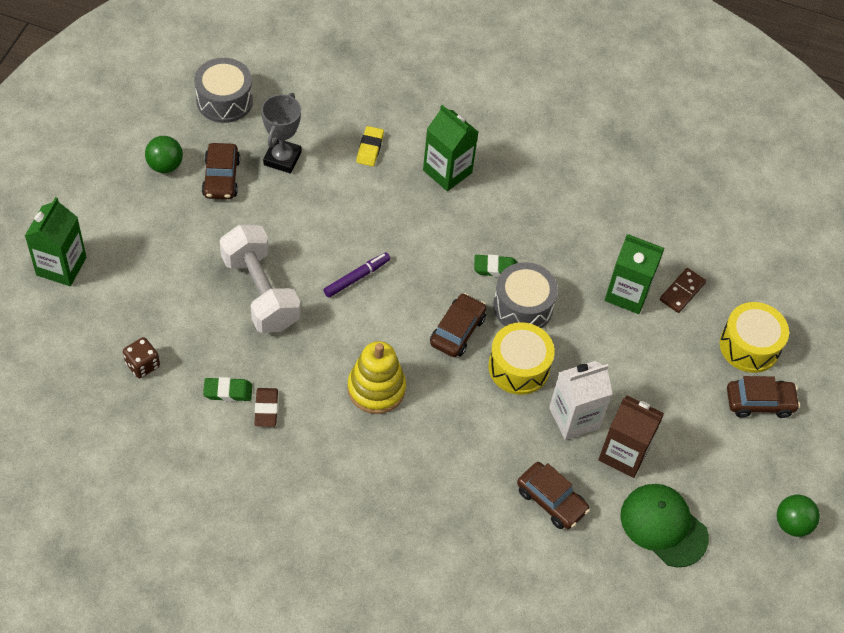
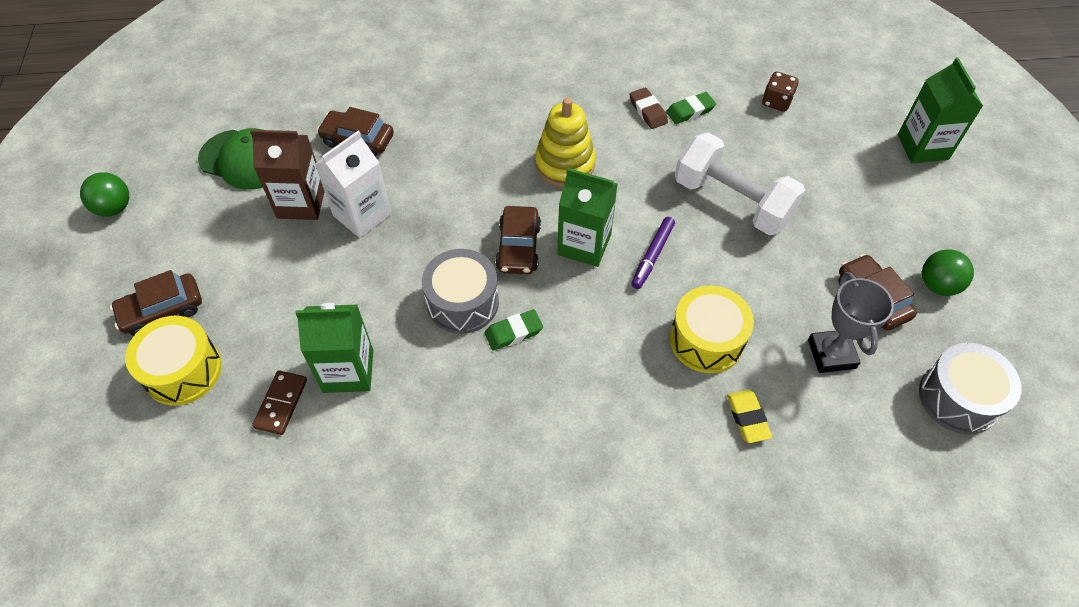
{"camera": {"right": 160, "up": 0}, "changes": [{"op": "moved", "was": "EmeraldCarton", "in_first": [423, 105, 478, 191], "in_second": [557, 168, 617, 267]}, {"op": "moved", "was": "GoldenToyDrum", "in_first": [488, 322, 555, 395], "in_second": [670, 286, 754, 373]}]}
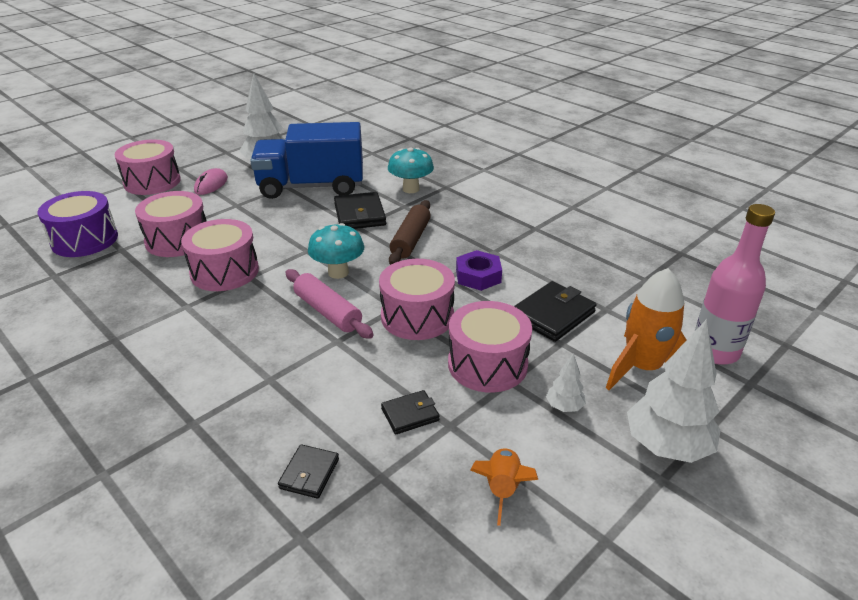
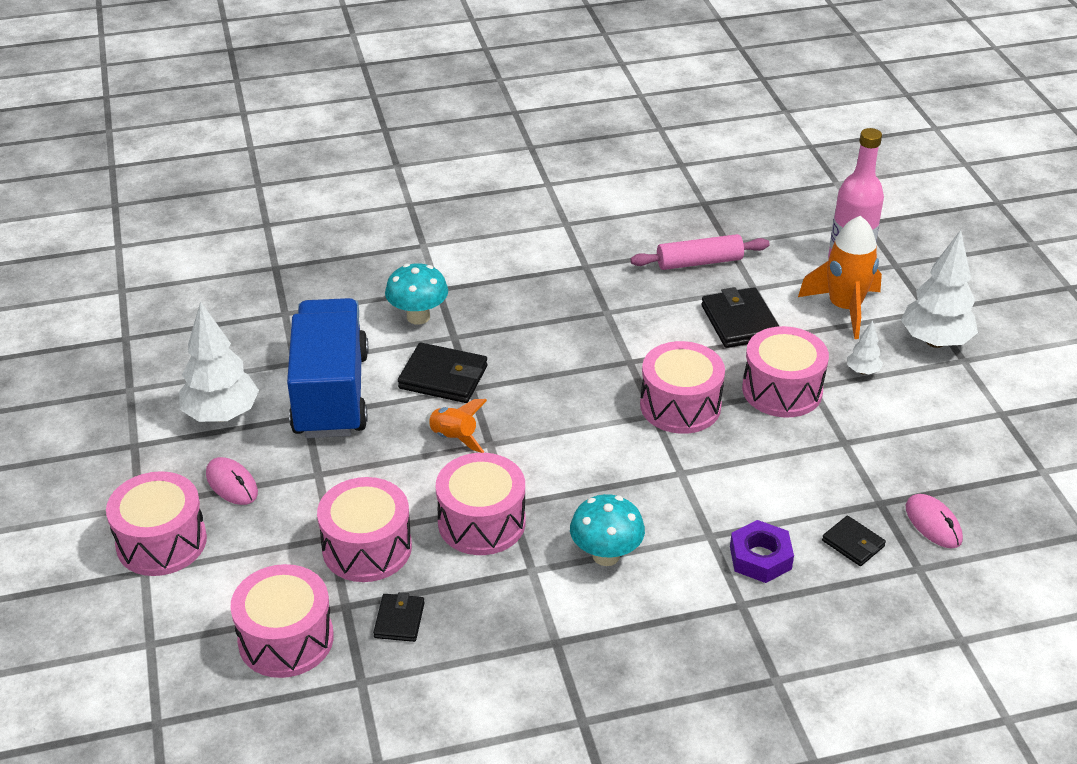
{"camera": {"right": -60, "up": 5}, "changes": [{"op": "turned", "was": "RoyalBlueToyTruck", "in_first": [250, 122, 363, 199], "in_second": [287, 298, 369, 438], "clockwise": 150}, {"op": "recoloured", "was": "PurpleToyDrum", "now": "PinkToyDrum", "in_first": [38, 191, 118, 257], "in_second": [230, 564, 334, 678]}, {"op": "removed", "was": "BrownPastryRoller", "in_first": [389, 200, 431, 265]}, {"op": "moved", "was": "TurquoiseMushroom", "in_first": [308, 223, 364, 279], "in_second": [570, 494, 645, 566]}, {"op": "moved", "was": "PurpleNut", "in_first": [456, 250, 502, 291], "in_second": [730, 520, 794, 583]}, {"op": "moved", "was": "PinkPastryRoller", "in_first": [285, 269, 374, 339], "in_second": [630, 234, 770, 270]}, {"op": "moved", "was": "BlackCardWallet", "in_first": [381, 390, 440, 434], "in_second": [373, 592, 425, 642]}, {"op": "moved", "was": "OrangeColouredSpaceship", "in_first": [470, 448, 538, 526], "in_second": [425, 399, 487, 453]}, {"op": "added", "now": "PinkComputerMouse", "in_second": [906, 494, 963, 548]}]}
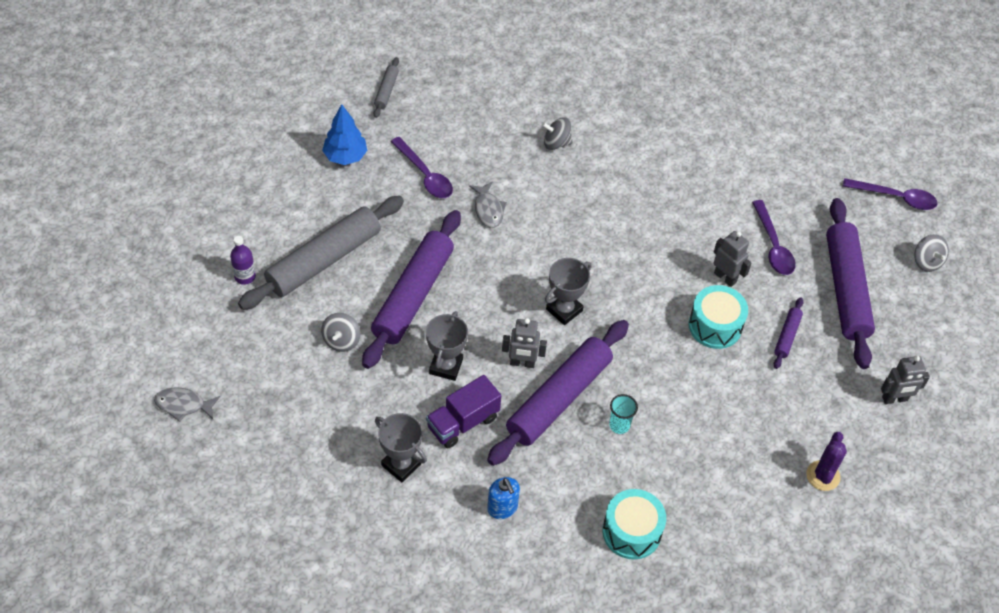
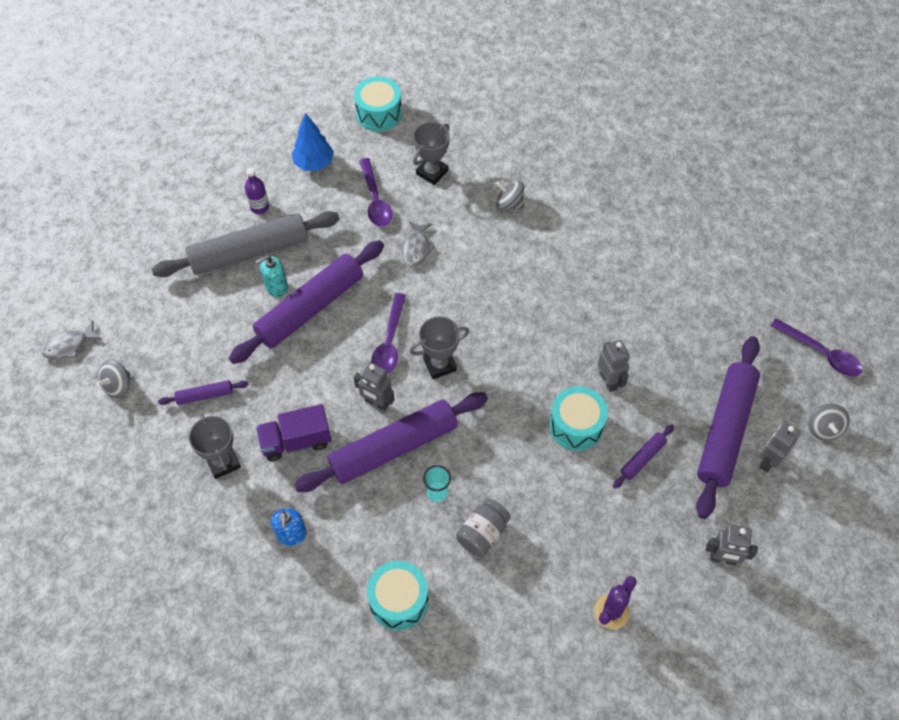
{"camera": {"right": 25, "up": 5}, "changes": [{"op": "replaced", "was": "GreyPastryRoller", "now": "TurquoiseToyDrum", "in_first": [374, 57, 399, 118], "in_second": [354, 76, 402, 131]}, {"op": "moved", "was": "PurpleTablespoon", "in_first": [752, 200, 796, 275], "in_second": [371, 293, 406, 374]}, {"op": "moved", "was": "PurpleDrinkBottle", "in_first": [230, 236, 256, 285], "in_second": [245, 168, 269, 214]}, {"op": "moved", "was": "GreyTrophy", "in_first": [426, 311, 468, 381], "in_second": [413, 122, 450, 185]}, {"op": "moved", "was": "GreyWhirligig", "in_first": [321, 313, 361, 352], "in_second": [96, 360, 130, 398]}, {"op": "turned", "was": "GreyFishFigure", "in_first": [154, 387, 220, 422], "in_second": [41, 321, 101, 359], "clockwise": -60}, {"op": "added", "now": "TurquoisePumpBottle", "in_second": [256, 255, 288, 297]}, {"op": "added", "now": "PurplePastryRoller", "in_second": [158, 380, 249, 405]}, {"op": "added", "now": "GreyToyRobot", "in_second": [760, 422, 801, 472]}, {"op": "added", "now": "GreyPreserveJar", "in_second": [456, 498, 511, 557]}]}
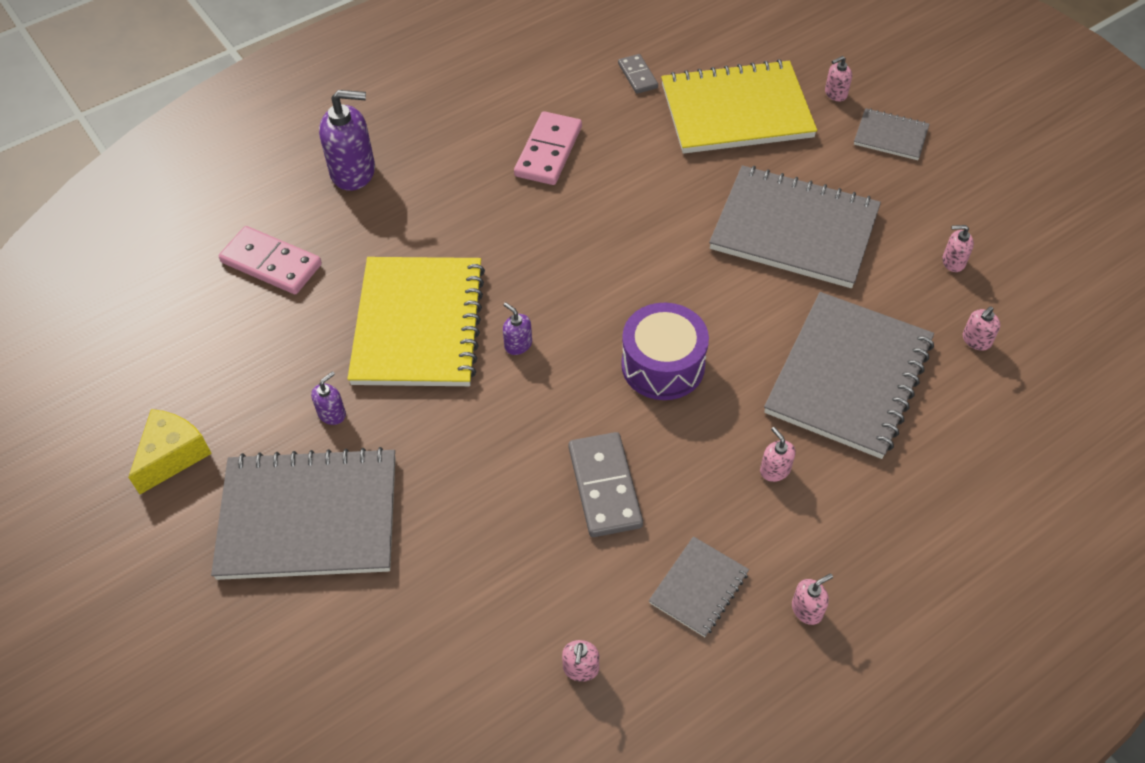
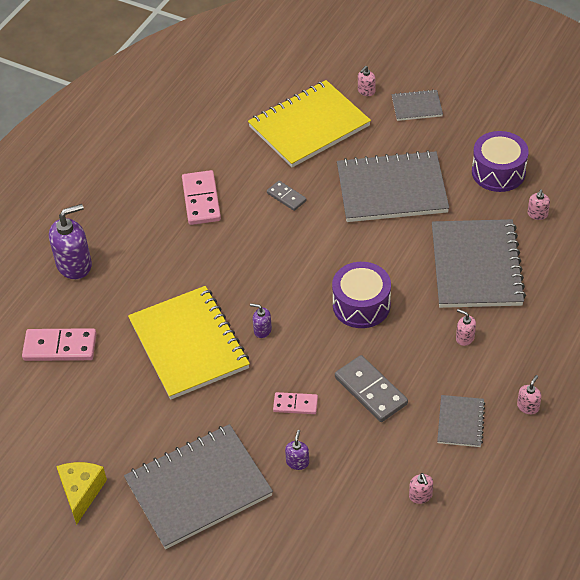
{"camera": {"right": -25, "up": -5}, "changes": [{"op": "moved", "was": "GreyDomino", "in_first": [618, 54, 658, 94], "in_second": [267, 181, 307, 211]}, {"op": "replaced", "was": "PinkPumpBottle", "now": "PurpleToyDrum", "in_first": [942, 225, 974, 272], "in_second": [472, 131, 529, 192]}, {"op": "moved", "was": "PurplePumpBottle", "in_first": [311, 371, 346, 425], "in_second": [285, 430, 309, 470]}, {"op": "added", "now": "PinkDomino", "in_second": [273, 392, 318, 414]}]}
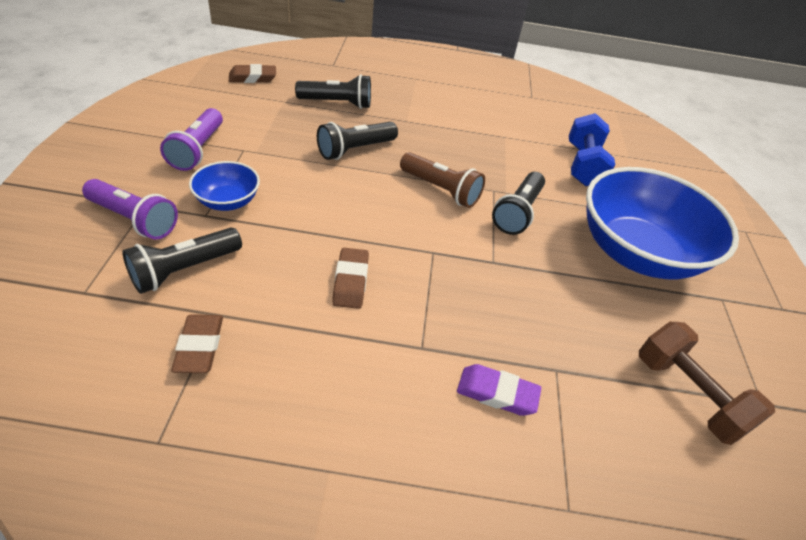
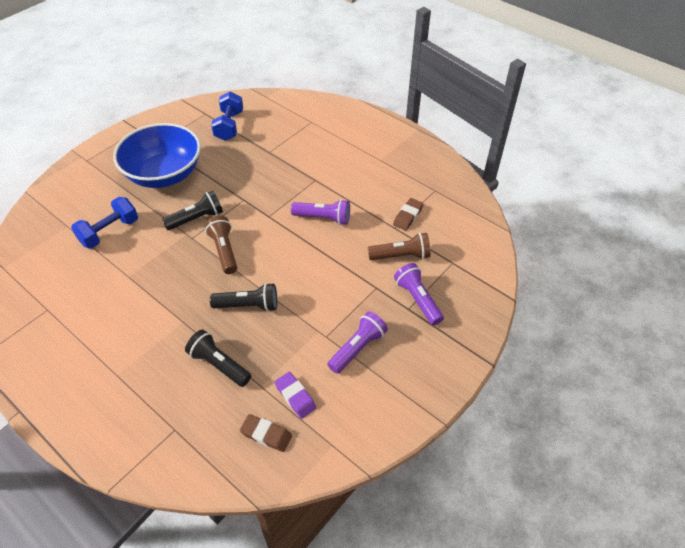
{"camera": {"right": -140, "up": 5}, "changes": [{"op": "removed", "was": "RoyalBlueBowl", "in_first": [189, 161, 260, 211]}, {"op": "recoloured", "was": "BlackTorch", "now": "BrownTorch", "in_first": [122, 227, 242, 294], "in_second": [368, 233, 431, 260]}, {"op": "replaced", "was": "BrownEraser", "now": "PurpleTorch", "in_first": [332, 248, 369, 309], "in_second": [291, 199, 350, 225]}, {"op": "recoloured", "was": "BrownDumbbell", "now": "RoyalBlueDumbbell", "in_first": [639, 322, 775, 445], "in_second": [211, 91, 243, 141]}, {"op": "moved", "was": "PurpleEraser", "in_first": [457, 364, 541, 416], "in_second": [275, 372, 317, 419]}]}
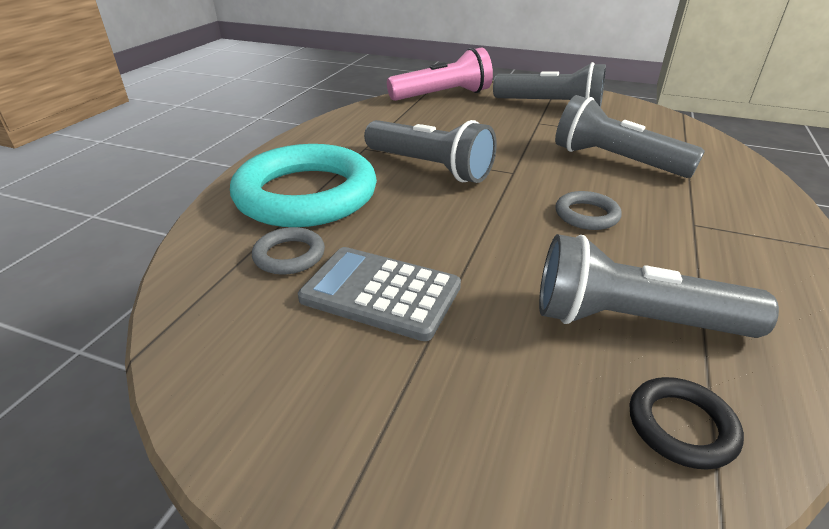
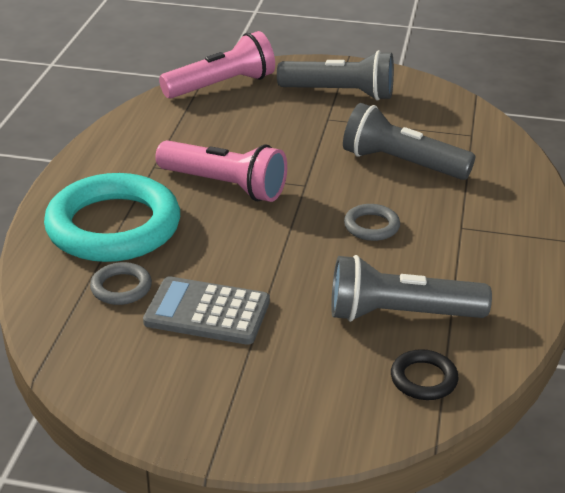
{"camera": {"right": -10, "up": 0}, "changes": [{"op": "recoloured", "was": "GreyTorch", "now": "PinkTorch", "in_first": [364, 120, 497, 183], "in_second": [155, 140, 287, 202]}]}
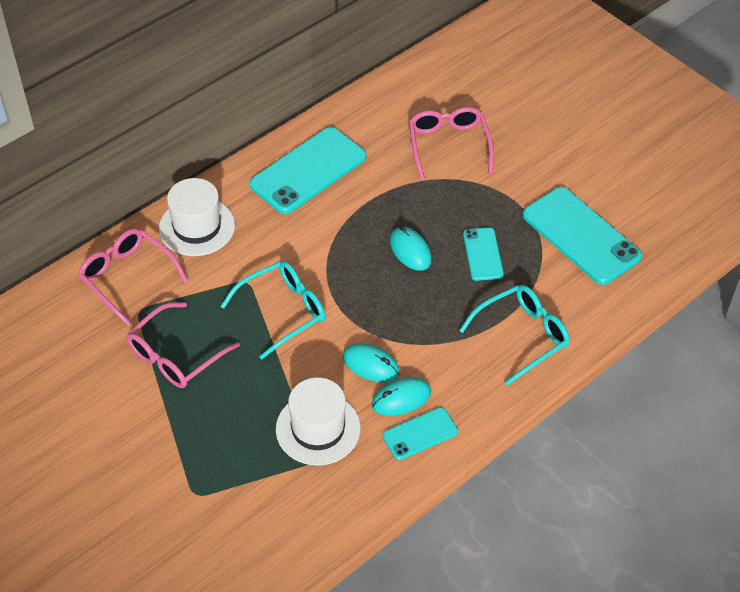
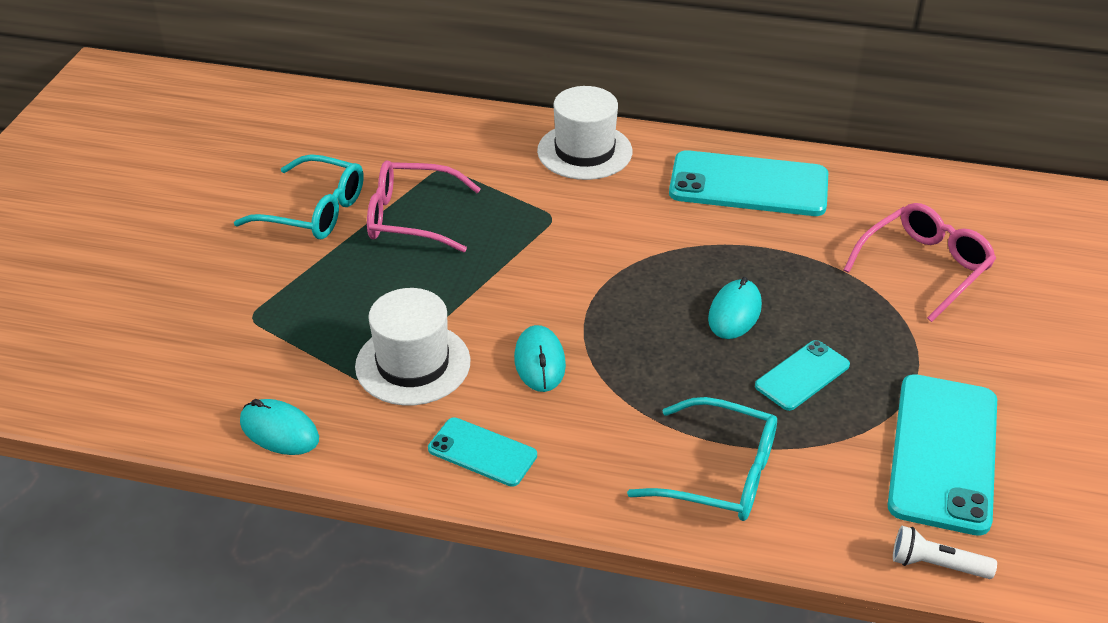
{"camera": {"right": 55, "up": -10}, "changes": [{"op": "removed", "was": "PinkGlasses", "in_first": [78, 228, 189, 326]}, {"op": "moved", "was": "TurquoiseGlasses", "in_first": [221, 261, 325, 360], "in_second": [234, 154, 364, 239]}, {"op": "moved", "was": "TurquoiseComputerMouse", "in_first": [372, 377, 431, 416], "in_second": [240, 399, 319, 455]}, {"op": "added", "now": "PureWhiteTorch", "in_second": [893, 526, 997, 579]}]}
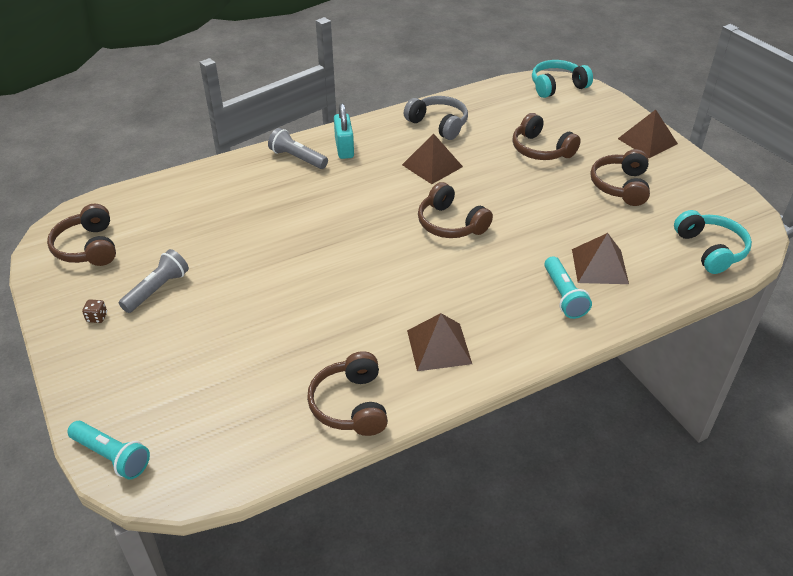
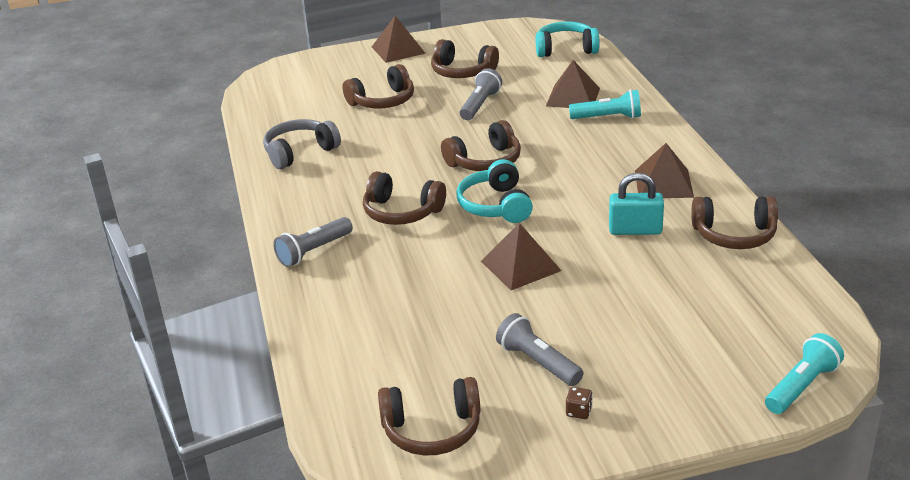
{"camera": {"right": -75, "up": -10}, "changes": [{"op": "moved", "was": "TurquoiseHeadset", "in_first": [532, 60, 593, 98], "in_second": [456, 159, 533, 223]}, {"op": "moved", "was": "TurquoisePadlock", "in_first": [334, 103, 354, 159], "in_second": [609, 173, 664, 235]}, {"op": "moved", "was": "BrownSolidPyramid", "in_first": [402, 133, 463, 184], "in_second": [481, 223, 562, 290]}, {"op": "added", "now": "GreyTorch", "in_second": [460, 68, 502, 120]}, {"op": "added", "now": "BrownHeadset", "in_second": [363, 171, 446, 225]}]}
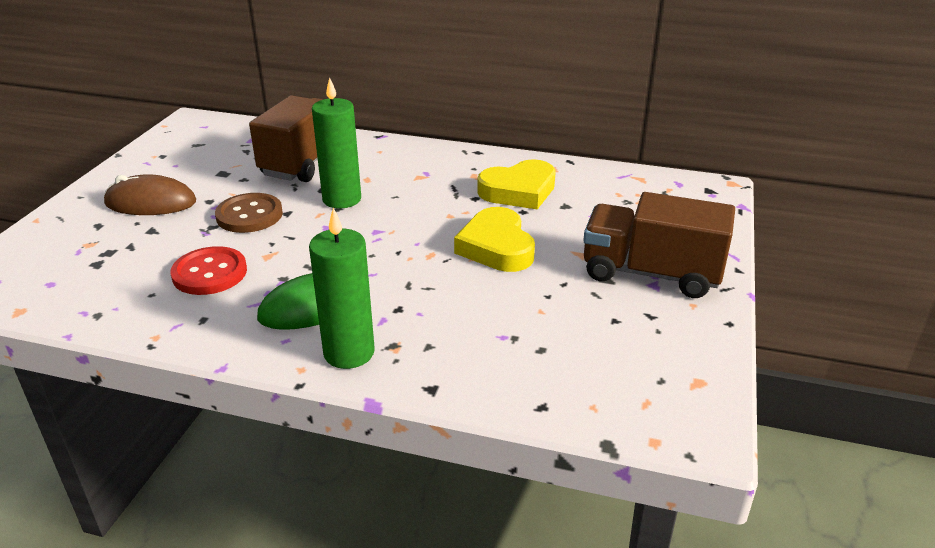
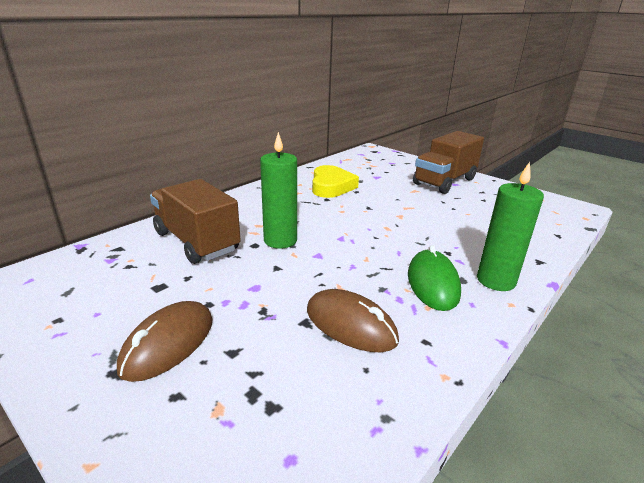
{"camera": {"right": -65, "up": -5}, "changes": [{"op": "removed", "was": "BrownShirtButton", "in_first": [215, 193, 283, 233]}, {"op": "removed", "was": "GoldenHeartShape", "in_first": [454, 207, 535, 272]}, {"op": "replaced", "was": "CrimsonShirtButton", "now": "BrownComputerMouse", "in_first": [170, 246, 247, 295], "in_second": [307, 289, 399, 352]}]}
